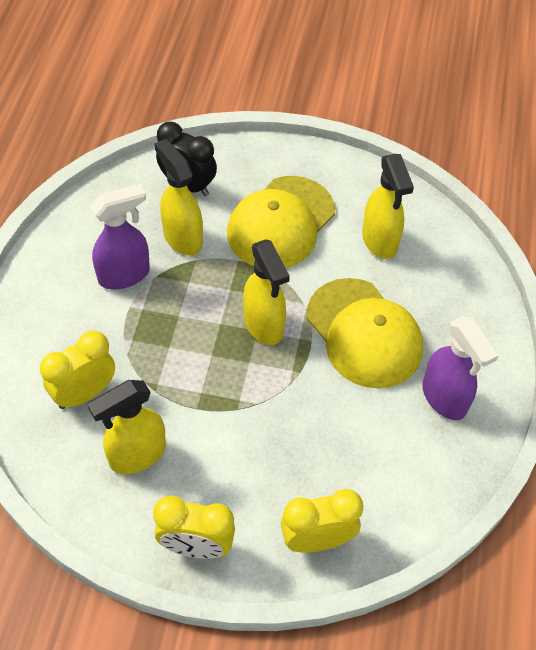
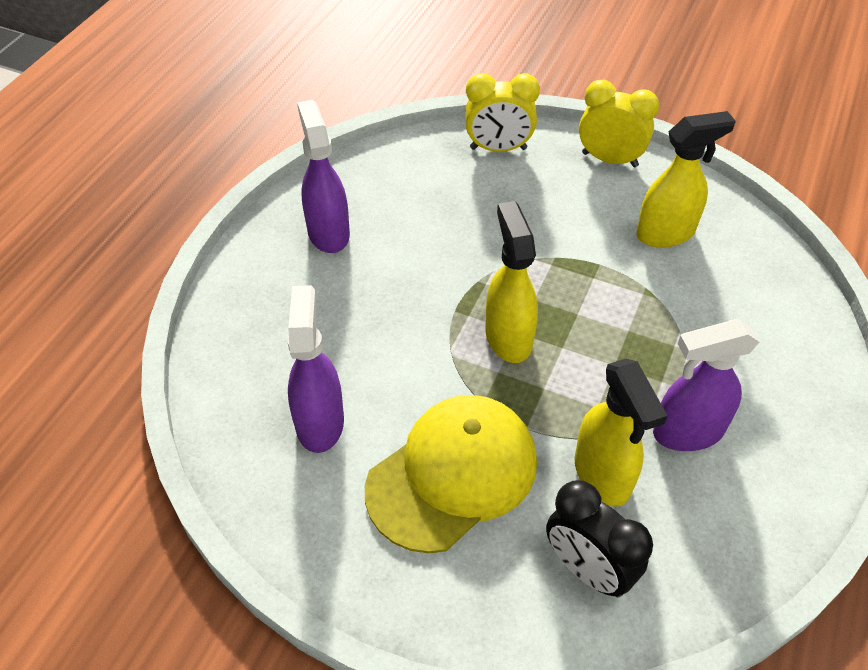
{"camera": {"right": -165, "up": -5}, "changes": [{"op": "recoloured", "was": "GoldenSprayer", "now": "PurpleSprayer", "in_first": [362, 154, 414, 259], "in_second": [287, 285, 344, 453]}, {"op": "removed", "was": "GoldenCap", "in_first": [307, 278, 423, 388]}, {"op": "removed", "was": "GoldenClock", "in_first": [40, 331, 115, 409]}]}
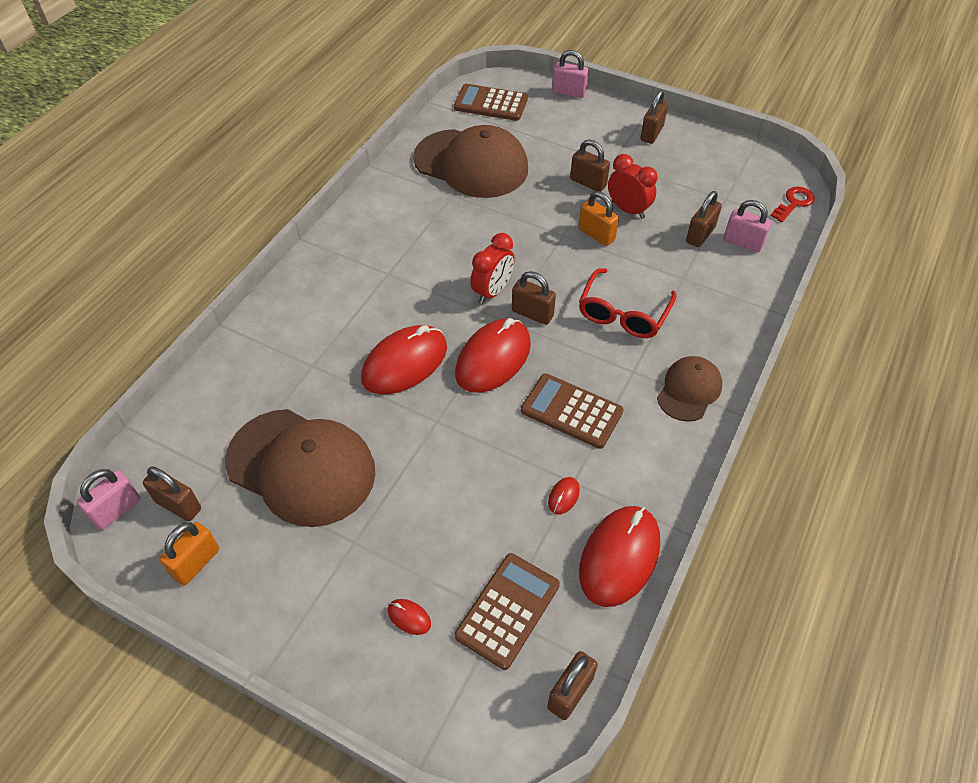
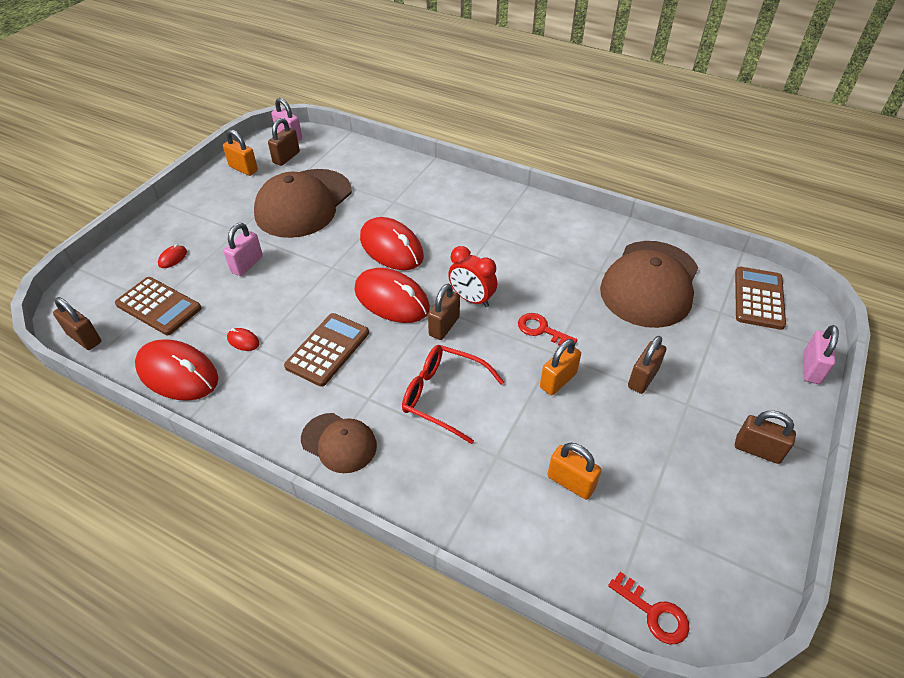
{"camera": {"right": 90, "up": -5}, "changes": [{"op": "removed", "was": "CrimsonClock", "in_first": [608, 154, 658, 219]}, {"op": "recoloured", "was": "BrownPadlock", "now": "OrangeColouredPadlock", "in_first": [686, 191, 722, 247], "in_second": [547, 443, 601, 500]}, {"op": "moved", "was": "PinkPadlock", "in_first": [724, 200, 771, 252], "in_second": [224, 223, 263, 276]}, {"op": "added", "now": "CrimsonLatchkey", "in_second": [518, 313, 578, 346]}]}
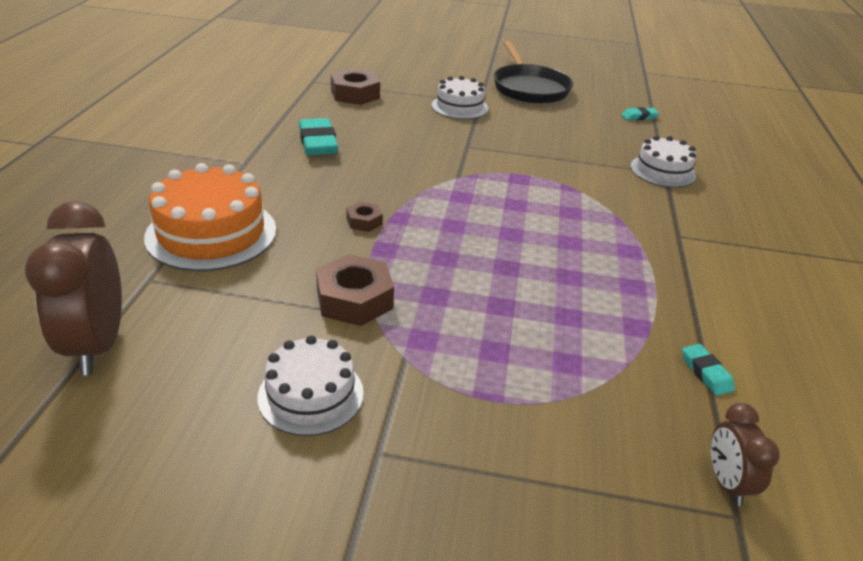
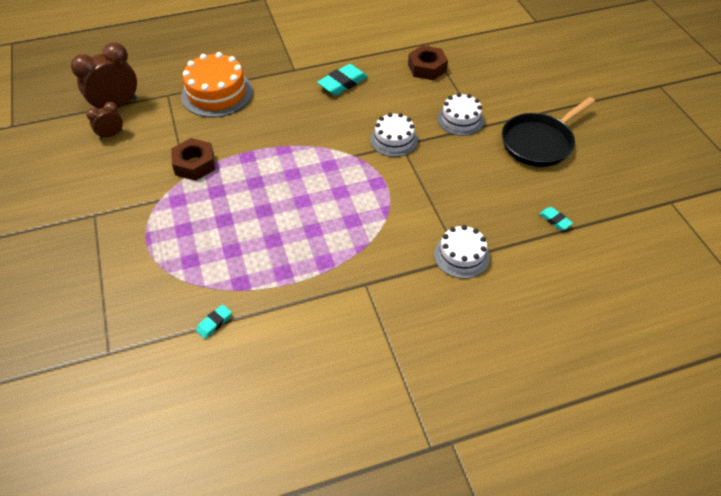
{"camera": {"right": 65, "up": 15}, "changes": [{"op": "removed", "was": "BrownNut", "in_first": [346, 202, 383, 232]}, {"op": "moved", "was": "PureWhiteGateau", "in_first": [258, 335, 364, 436], "in_second": [370, 113, 418, 157]}, {"op": "moved", "was": "BrownClock", "in_first": [711, 403, 780, 506], "in_second": [86, 102, 123, 140]}]}
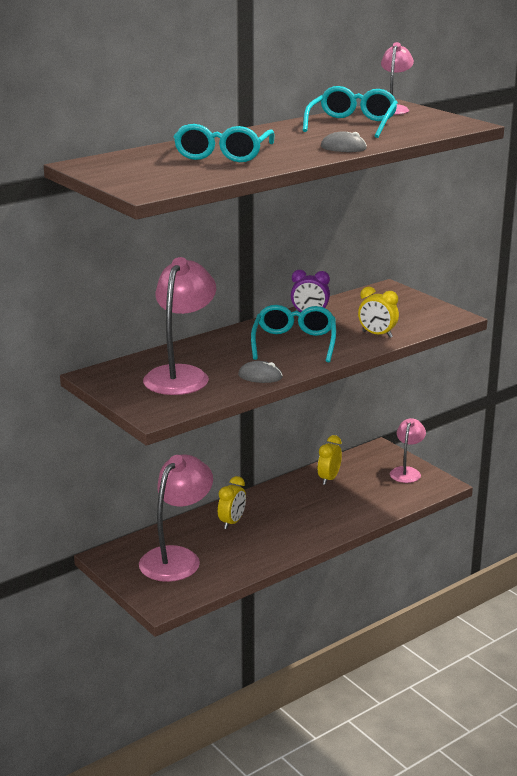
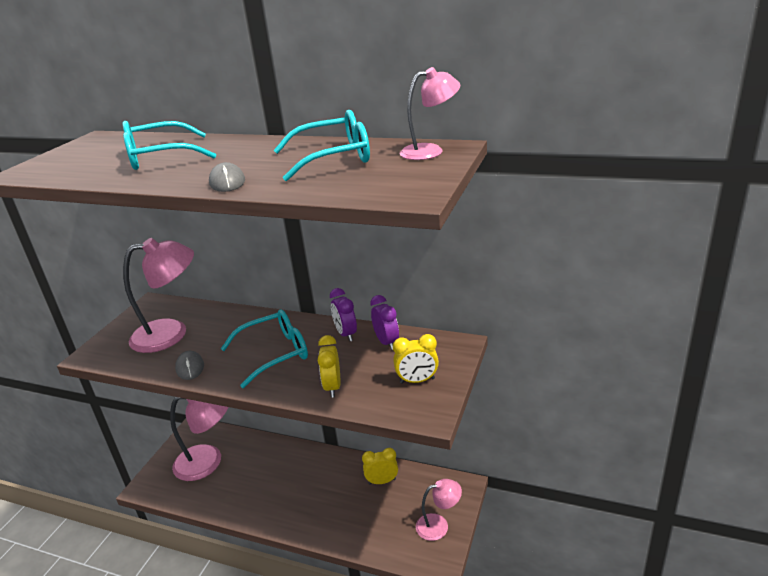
{"camera": {"right": 60, "up": 5}, "changes": [{"op": "moved", "was": "GoldenClock", "in_first": [218, 476, 246, 529], "in_second": [393, 334, 439, 384]}, {"op": "added", "now": "PurpleClock", "in_second": [370, 295, 399, 350]}]}
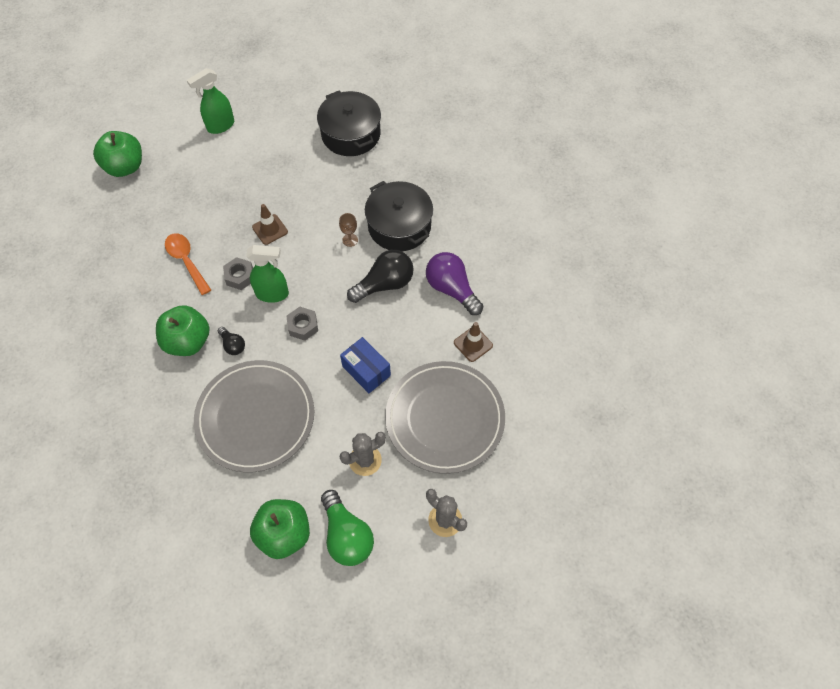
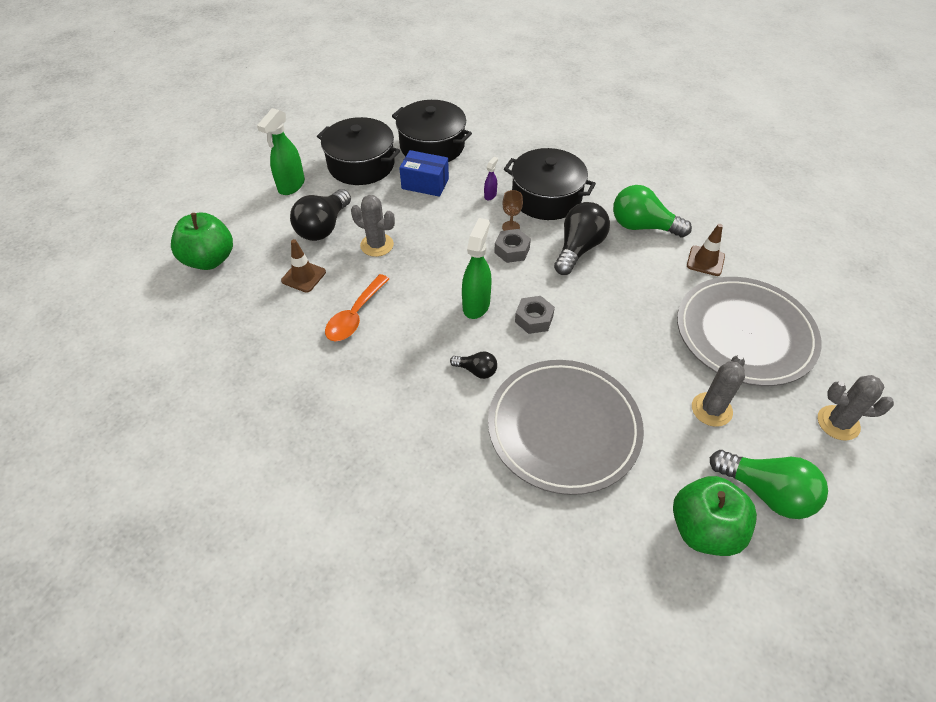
{"camera": {"right": -30, "up": -10}, "changes": [{"op": "moved", "was": "BrownTrafficCone", "in_first": [252, 204, 288, 245], "in_second": [281, 239, 326, 293]}, {"op": "turned", "was": "OrangeColouredTablespoon", "in_first": [165, 233, 211, 295], "in_second": [325, 274, 389, 341], "clockwise": -90}, {"op": "turned", "was": "EmeraldSprayer", "in_first": [246, 245, 289, 303], "in_second": [462, 218, 492, 319], "clockwise": -45}, {"op": "recoloured", "was": "PurpleLightBulb", "now": "EmeraldLightBulb", "in_first": [426, 252, 483, 315], "in_second": [613, 185, 692, 238]}, {"op": "moved", "was": "GreyNut", "in_first": [223, 257, 253, 290], "in_second": [494, 229, 531, 263]}, {"op": "removed", "was": "EmeraldApple", "in_first": [156, 305, 210, 356]}, {"op": "moved", "was": "RoyalBlueParcel", "in_first": [340, 337, 391, 393], "in_second": [399, 150, 449, 197]}, {"op": "added", "now": "BlackStockpot", "in_second": [317, 117, 400, 185]}, {"op": "added", "now": "PurpleSprayer", "in_second": [484, 157, 498, 200]}, {"op": "added", "now": "BlackLightBulb", "in_second": [290, 189, 351, 241]}, {"op": "added", "now": "GreyCactus", "in_second": [351, 195, 395, 257]}]}
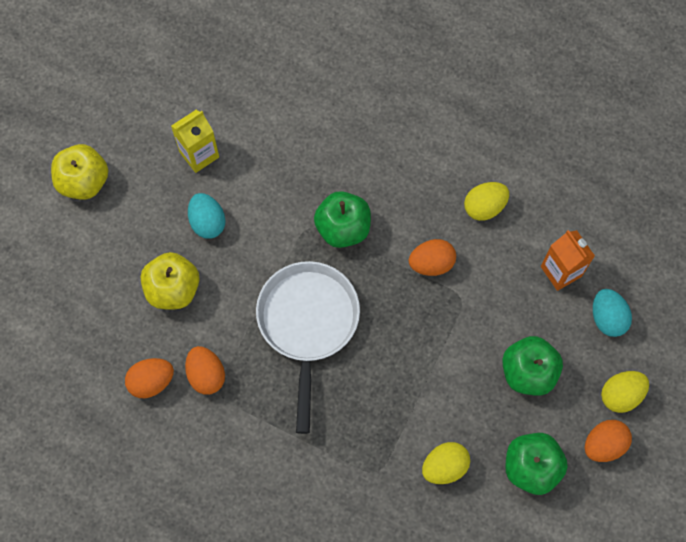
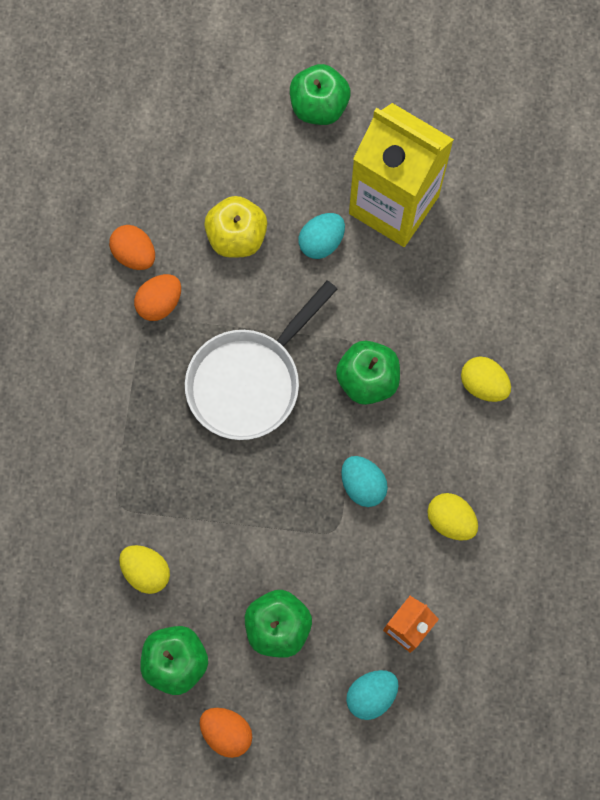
{"camera": {"right": 70, "up": 5}, "changes": [{"op": "resized", "was": "GoldenCarton", "in_first": [171, 110, 219, 173], "in_second": [349, 103, 454, 247], "ratio": 2.03}, {"op": "recoloured", "was": "GoldenApple", "now": "EmeraldApple", "in_first": [51, 144, 108, 200], "in_second": [290, 64, 351, 125]}, {"op": "recoloured", "was": "OrangeColouredToyEgg", "now": "TurquoiseToyEgg", "in_first": [409, 239, 456, 276], "in_second": [341, 456, 388, 507]}, {"op": "turned", "was": "PureWhitePan", "in_first": [256, 261, 360, 434], "in_second": [185, 280, 337, 440], "clockwise": 150}, {"op": "moved", "was": "GoldenToyEgg", "in_first": [601, 371, 649, 413], "in_second": [461, 357, 511, 402]}]}
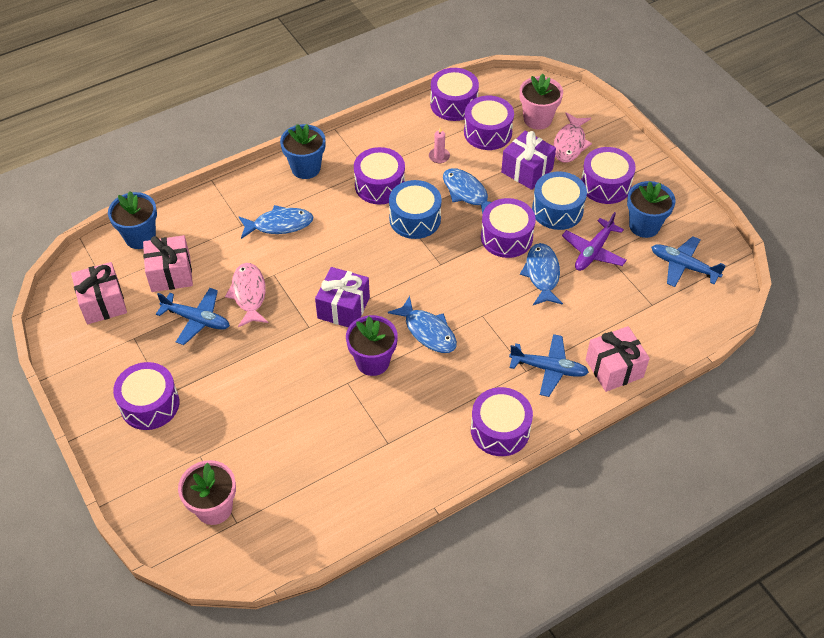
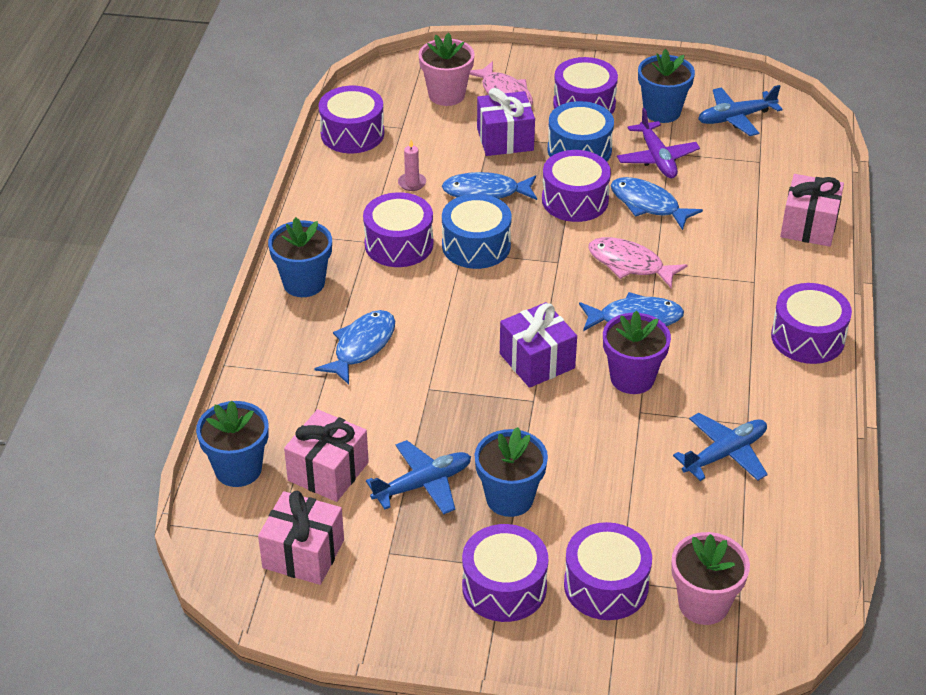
{"camera": {"right": -50, "up": -10}, "changes": [{"op": "moved", "was": "PurpleToyDrum", "in_first": [464, 96, 514, 150], "in_second": [564, 522, 652, 620]}, {"op": "moved", "was": "PinkFishFigure", "in_first": [225, 263, 268, 327], "in_second": [588, 237, 688, 289]}, {"op": "moved", "was": "RoyalBluePlane", "in_first": [509, 334, 589, 397], "in_second": [673, 413, 768, 481]}, {"op": "added", "now": "RoyalBluePlantPot", "in_second": [475, 427, 548, 517]}]}
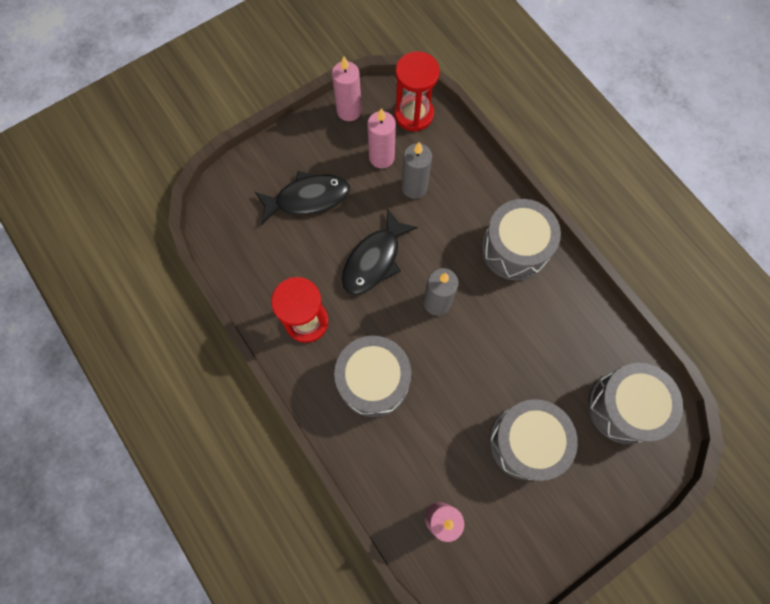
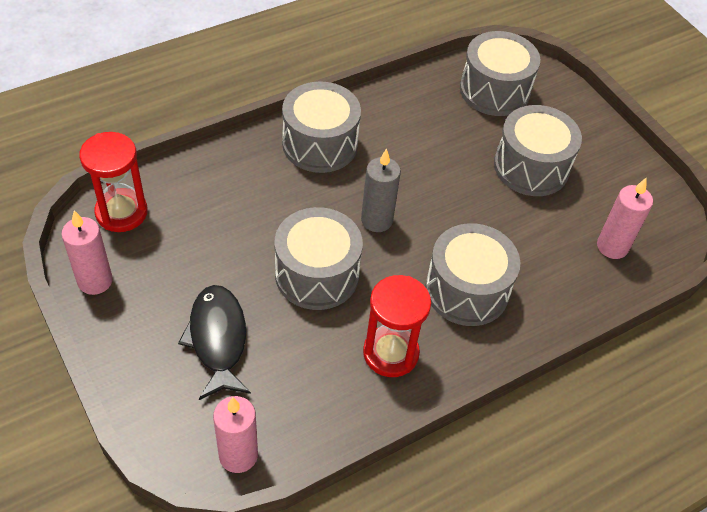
{"camera": {"right": -90, "up": -20}, "changes": [{"op": "moved", "was": "PinkWaxCandle", "in_first": [367, 108, 396, 168], "in_second": [213, 396, 258, 473]}, {"op": "removed", "was": "GreyWaxCandle", "in_first": [402, 142, 432, 199]}, {"op": "replaced", "was": "BlackFishFigure", "now": "GreyToyDrum", "in_first": [342, 208, 418, 295], "in_second": [275, 207, 363, 310]}]}
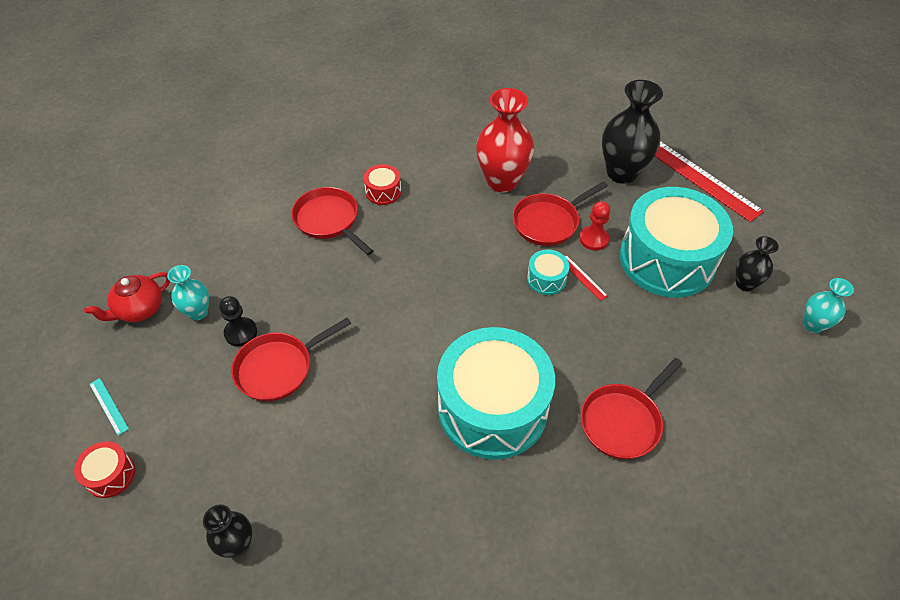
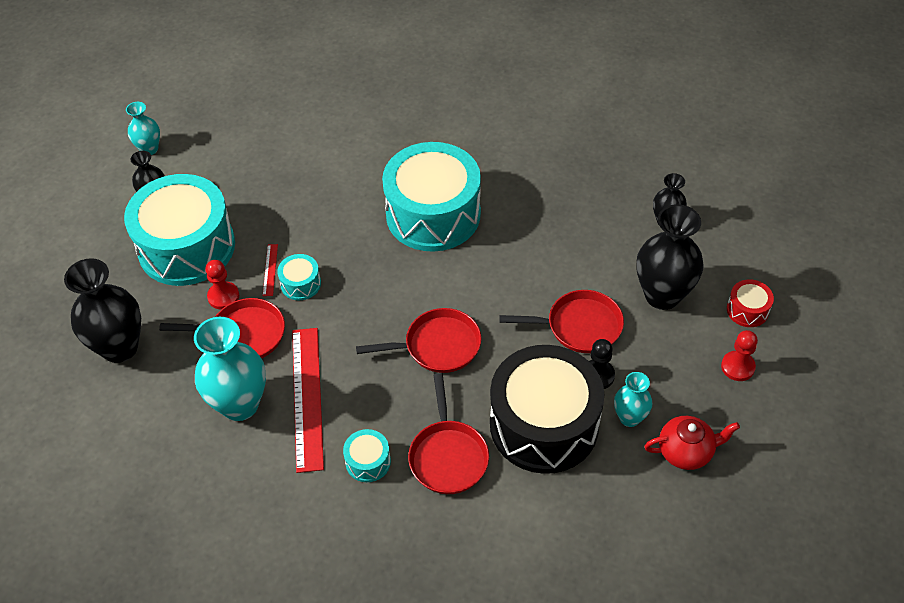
{"camera": {"right": -145, "up": 0}, "changes": [{"op": "recoloured", "was": "CrimsonTallVase", "now": "TurquoiseTallVase", "in_first": [476, 88, 534, 192], "in_second": [194, 317, 266, 421]}, {"op": "moved", "was": "CrimsonMeasuringStick", "in_first": [655, 141, 764, 222], "in_second": [292, 328, 324, 473]}, {"op": "recoloured", "was": "CrimsonToyDrum", "now": "TurquoiseToyDrum", "in_first": [364, 164, 401, 205], "in_second": [343, 429, 391, 482]}, {"op": "moved", "was": "CrimsonPan", "in_first": [581, 358, 683, 459], "in_second": [356, 308, 481, 373]}, {"op": "replaced", "was": "TurquoiseMeasuringStick", "now": "CrimsonChessPawn", "in_first": [89, 378, 129, 436], "in_second": [721, 330, 758, 381]}, {"op": "added", "now": "BlackTallVase", "in_second": [636, 204, 704, 310]}, {"op": "added", "now": "BlackToyDrum", "in_second": [490, 345, 605, 474]}]}
